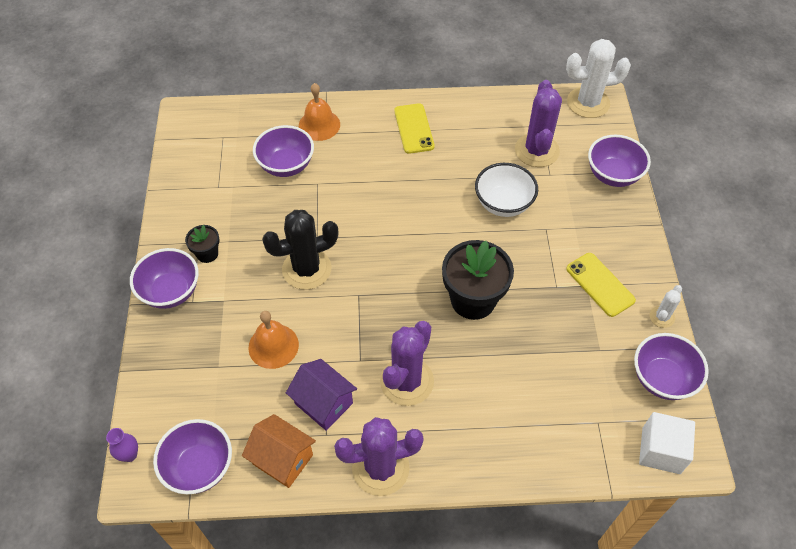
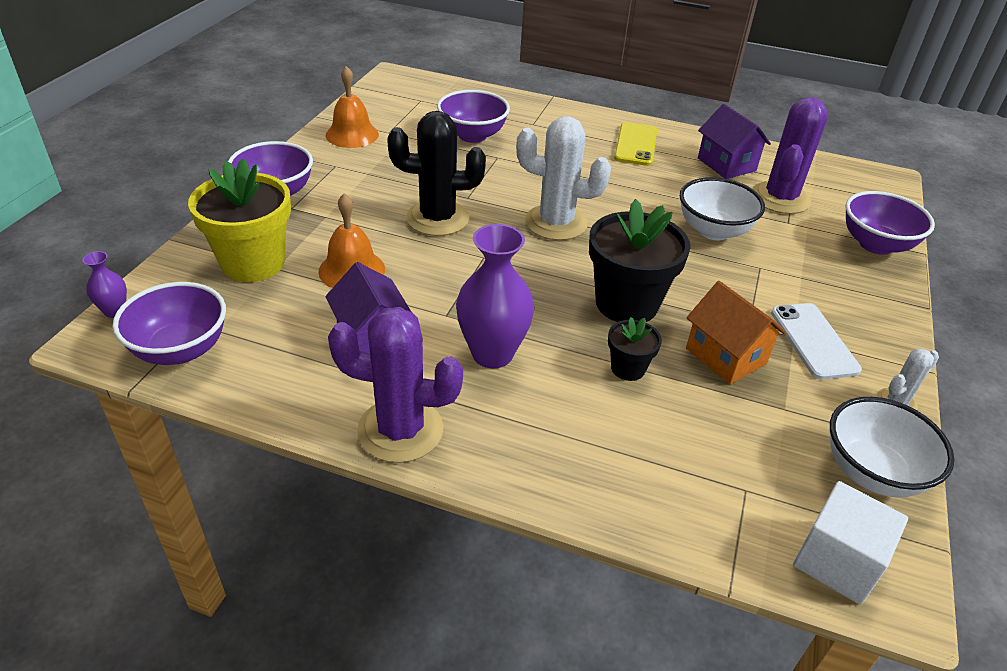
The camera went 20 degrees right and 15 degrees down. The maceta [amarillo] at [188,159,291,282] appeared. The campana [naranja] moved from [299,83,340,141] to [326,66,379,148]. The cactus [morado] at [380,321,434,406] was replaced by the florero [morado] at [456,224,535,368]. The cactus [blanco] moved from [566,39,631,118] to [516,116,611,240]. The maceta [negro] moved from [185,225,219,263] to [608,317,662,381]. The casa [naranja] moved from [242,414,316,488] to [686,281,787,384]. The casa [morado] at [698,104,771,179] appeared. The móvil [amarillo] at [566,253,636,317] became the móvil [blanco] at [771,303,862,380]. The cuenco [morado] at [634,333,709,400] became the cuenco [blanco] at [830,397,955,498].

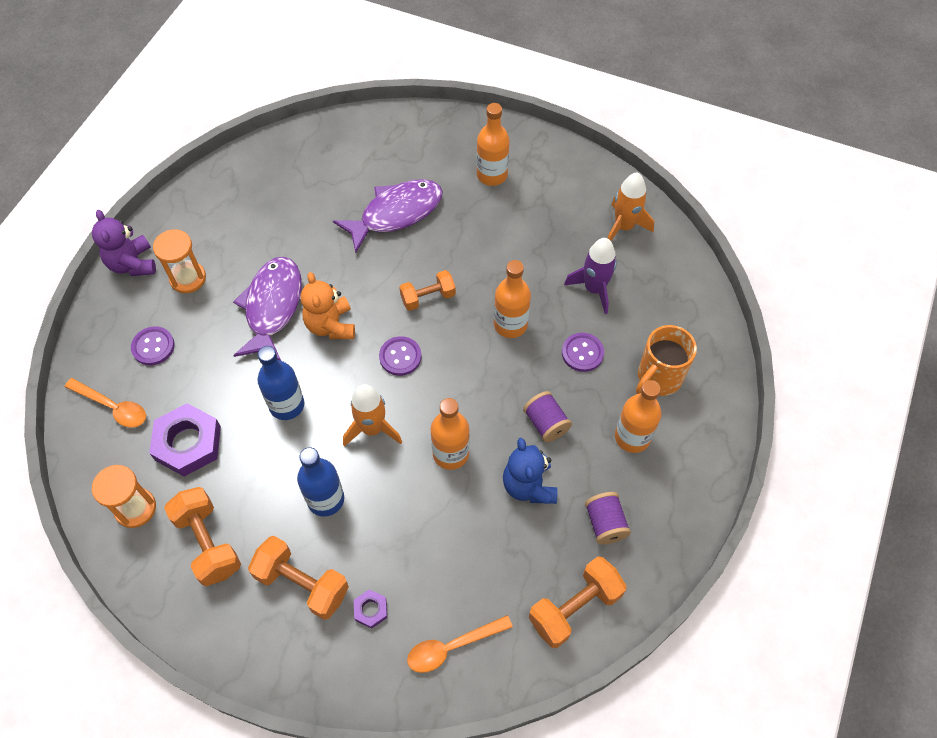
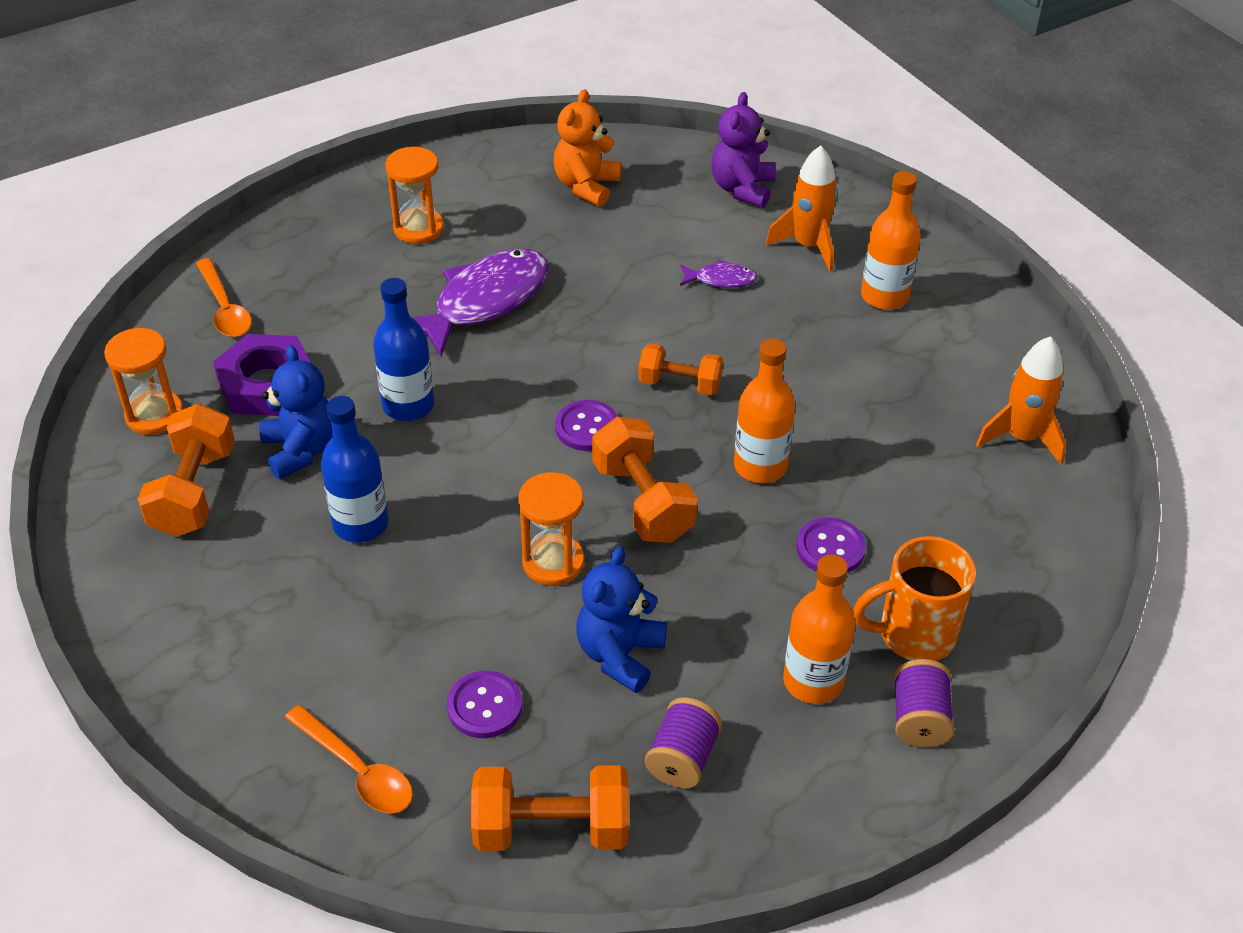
The camera went 35 degrees right and 15 degrees down. The osito [azul] at [259,345,333,479] appeared. The cuchara [naranja] at [407,615,513,673] turned 150 degrees counterclockwise. The botón [morado] moved from [131,326,175,365] to [447,671,522,738]. The botella [naranja] at [431,398,470,470] was replaced by the reloj de arena [naranja] at [518,472,584,586]. The osito [naranja] moved from [301,272,355,339] to [554,89,621,207]. The mancuerna [naranja] moved from [248,536,349,620] to [592,417,698,543]. The pez [morado] at [333,179,443,253] changed to 0.46 times the size. The osito [morado] moved from [92,210,156,276] to [711,92,776,208]. The cohete [naranja] moved from [343,384,402,446] to [766,146,838,271]. The carrete [morado] moved from [523,391,572,442] to [894,659,954,748]. The tuerca [morado] at [354,589,387,629] disappeared. The cohete [morado] at [564,238,617,314] disappeared.

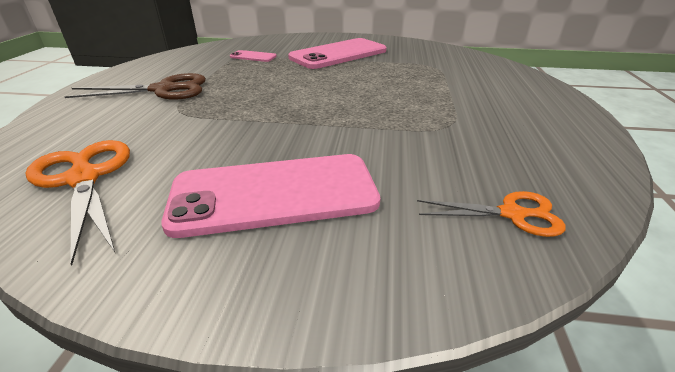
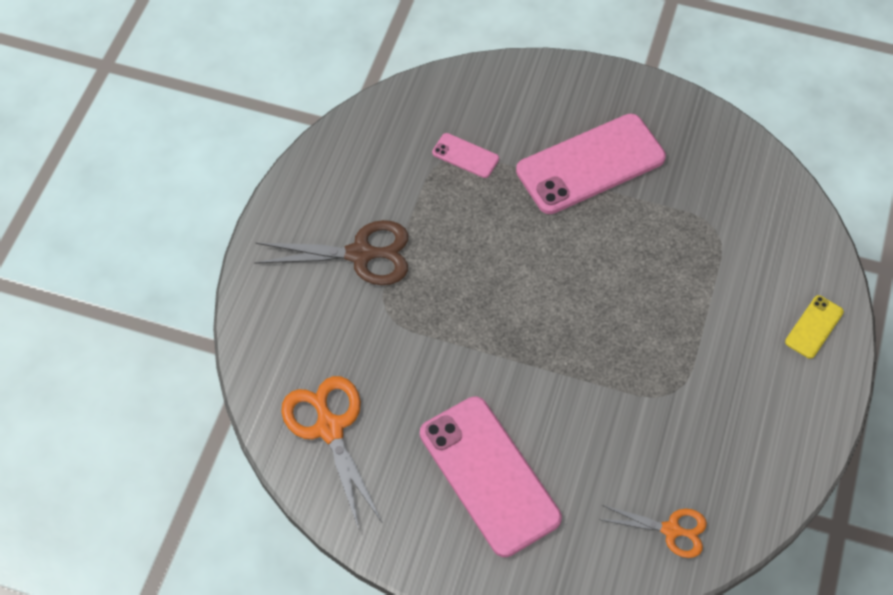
The camera went 10 degrees right and 25 degrees up. The móvil [rosa] at [161,154,380,238] turned 60 degrees clockwise. The móvil [amarillo] at [785,295,844,359] appeared.

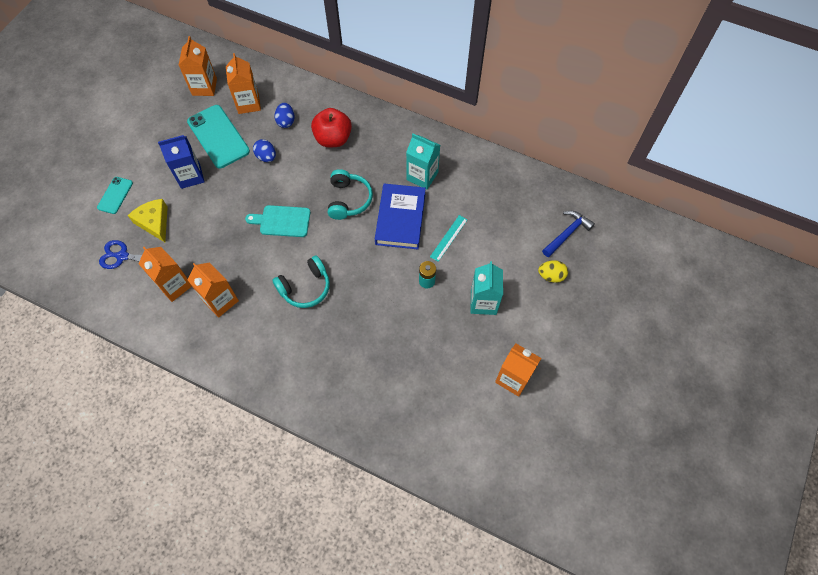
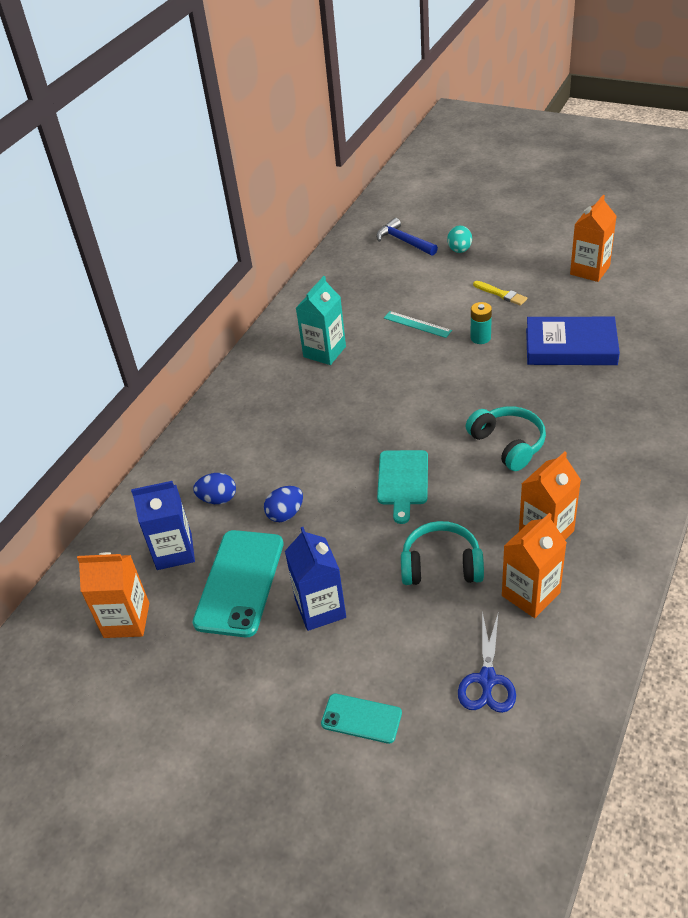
The camera went 85 degrees left and 20 degrees down. The cartón de leche [naranja] at [226,53,261,114] became the cartón de leche [azul] at [131,481,195,570]. The móvil [turquesa] at [187,105,250,168] turned 45 degrees counterclockwise. The auriculares [turquesa] moved from [328,169,373,220] to [401,521,484,585]. The huevo [amarillo] at [538,260,568,283] became the huevo [turquesa] at [447,226,472,253]. The cartón de leche [turquesa] at [470,261,503,315] was replaced by the pincel [amarillo] at [473,281,527,306]. The libro [azul] moved from [375,183,426,249] to [526,317,620,365]. The queso [amarillo] at [128,199,168,242] disappeared. The manzana [rojo] at [311,108,352,148] disappeared.

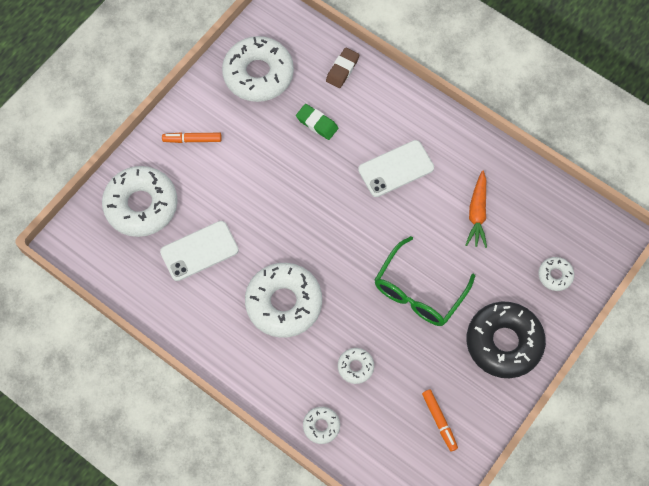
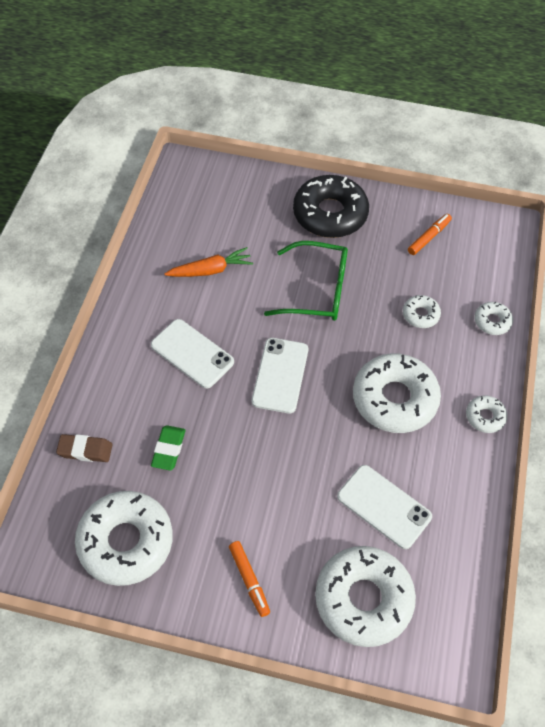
The camera went 115 degrees left and 10 degrees down. The móvil [blanco] at [252,338,308,413] appeared. The rosquilla [blanco] moved from [538,257,574,291] to [466,396,508,433].

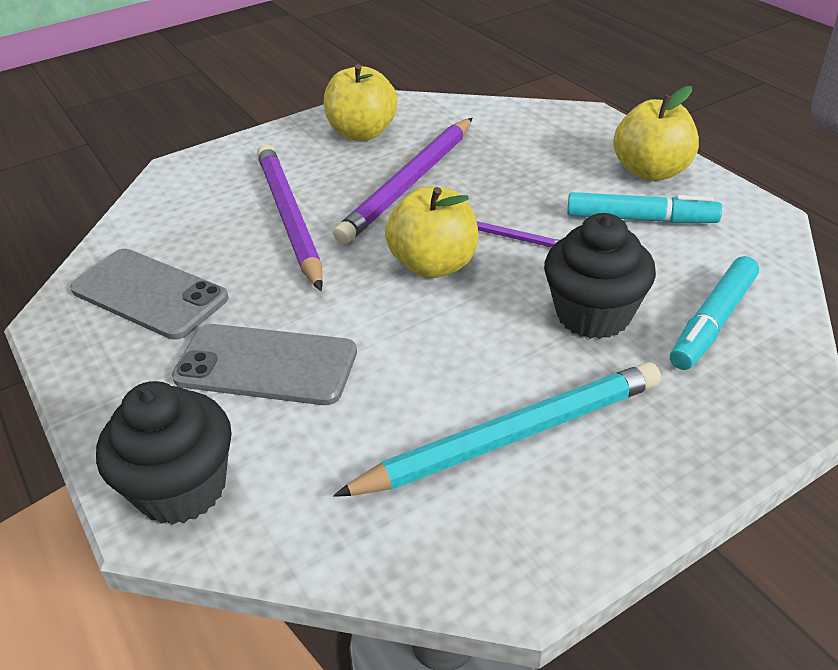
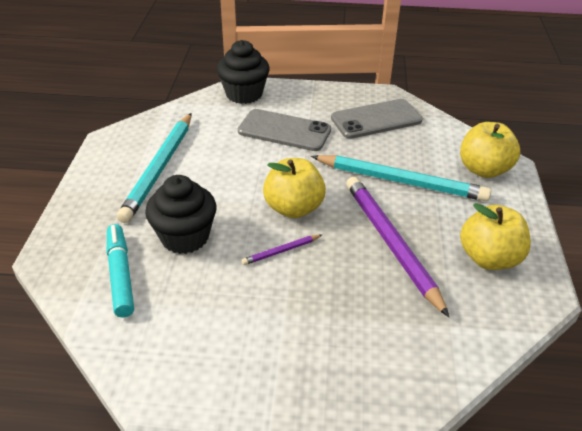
The camera went 125 degrees right and 0 degrees up. The móvil [gris] at [172,324,357,405] turned 60 degrees clockwise. The lápiz [morado] at [257,144,323,291] became the lápiz [turquesa] at [311,155,491,201]. The manzana [amarillo] moved from [613,86,699,181] to [460,122,520,178]. The rotulador [turquesa] at [567,192,722,223] disappeared.

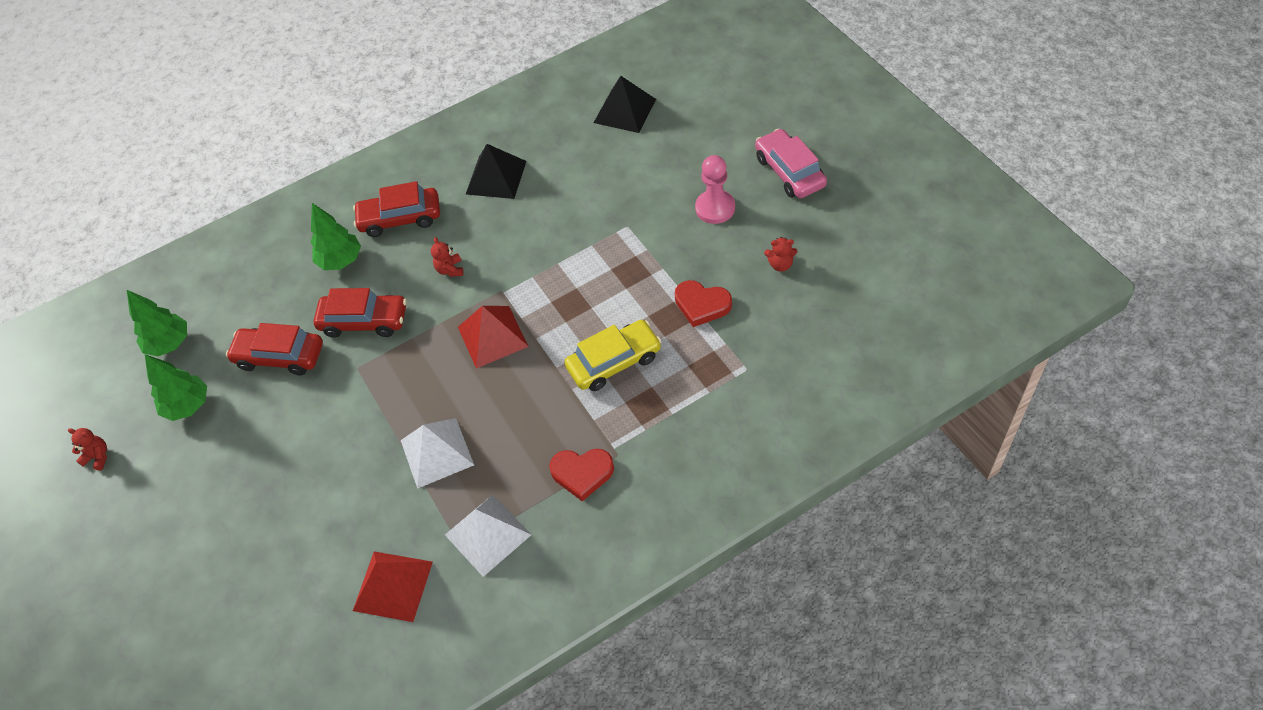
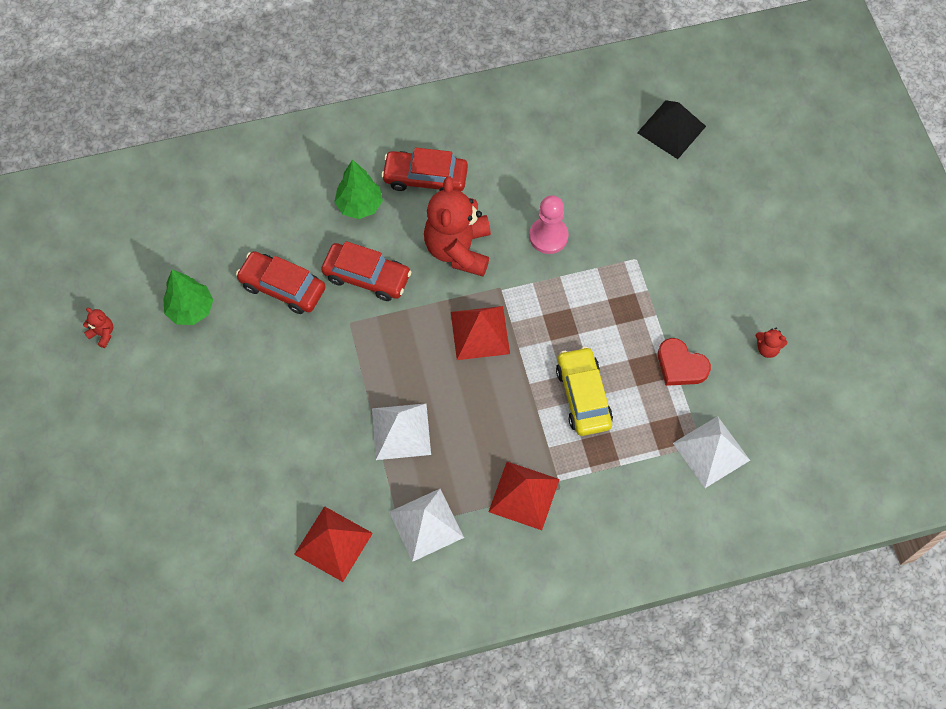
The camera went 10 degrees right and 10 degrees up. The osito [rojo] at [431,237,463,277] changed to 2.47 times the size. The corazón [rojo] at [549,449,614,501] was replaced by the pirámide [rojo] at [489,462,560,530]. The peón [rosa] moved from [695,155,735,224] to [529,195,569,254]. The coche [amarillo] at [564,320,662,391] turned 90 degrees counterclockwise. The pirámide [blanco] at [673,416,750,488] appeared. The árbol [verde] at [127,290,187,357] disappeared. The pirámide [negro] at [466,144,526,199] disappeared. The coche [rosa] at [755,129,827,198] disappeared.

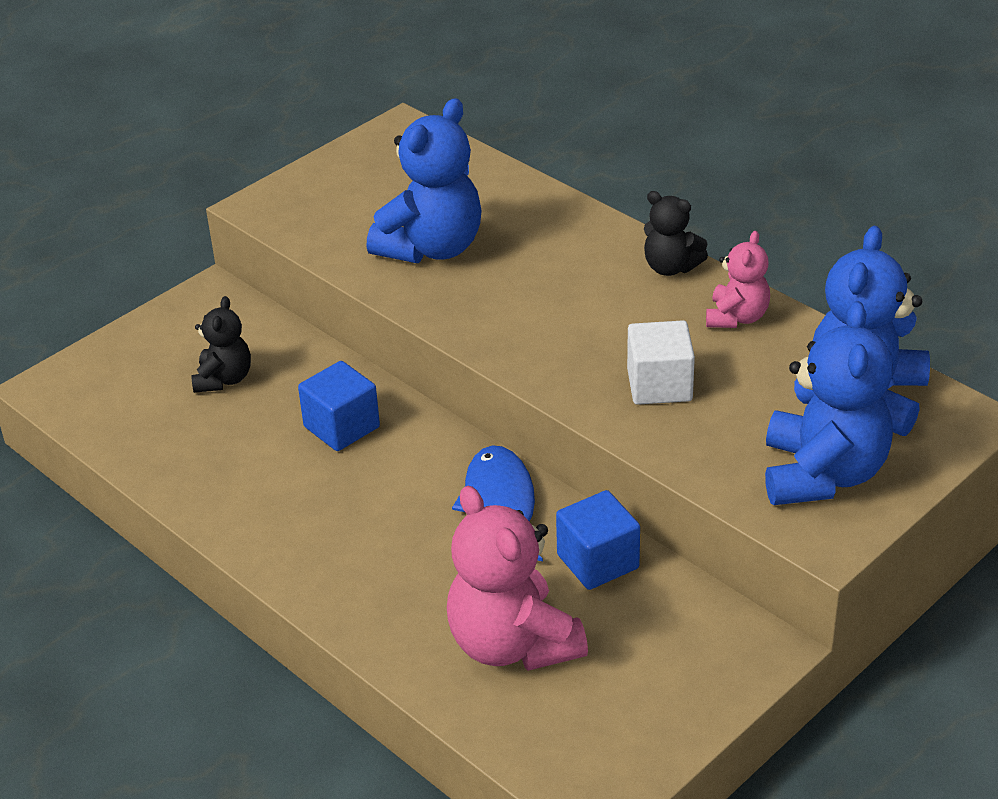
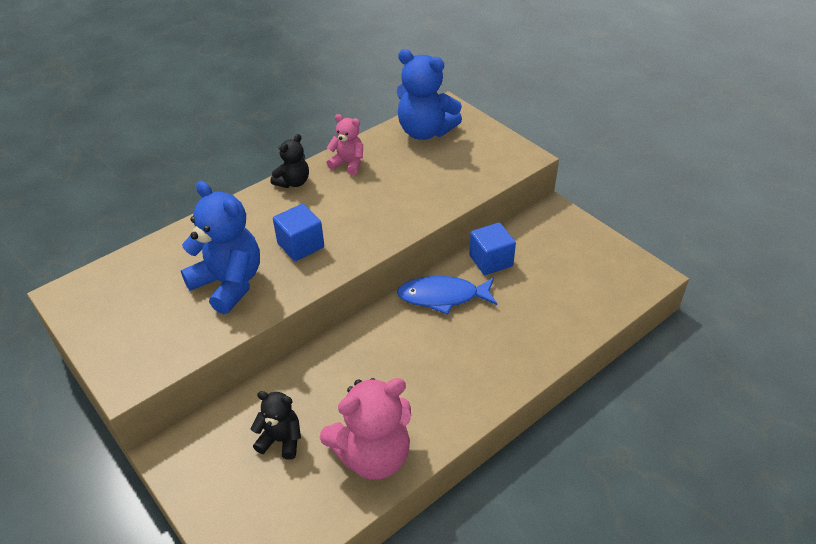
The camera went 85 degrees left and 5 degrees up. The cubo [azul] moved from [298,361,380,451] to [273,204,324,261]. The osito [rosa] moved from [447,486,588,671] to [320,378,411,480]. The cubo [blanco] at [627,320,695,405] disappeared. The osito [azul] at [765,301,893,505] disappeared.

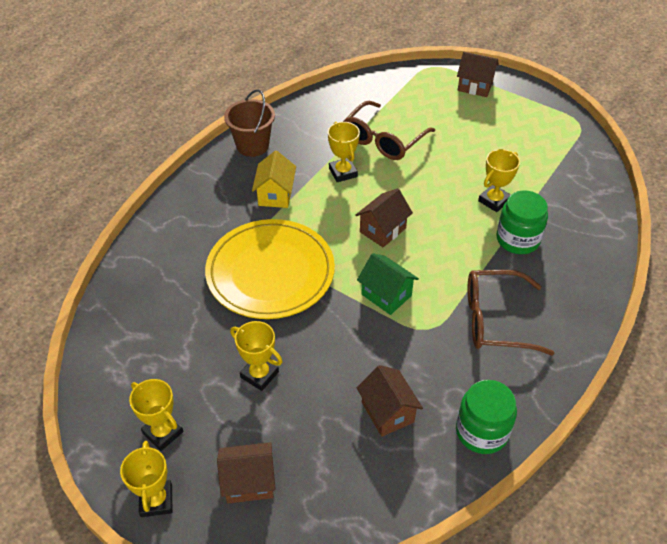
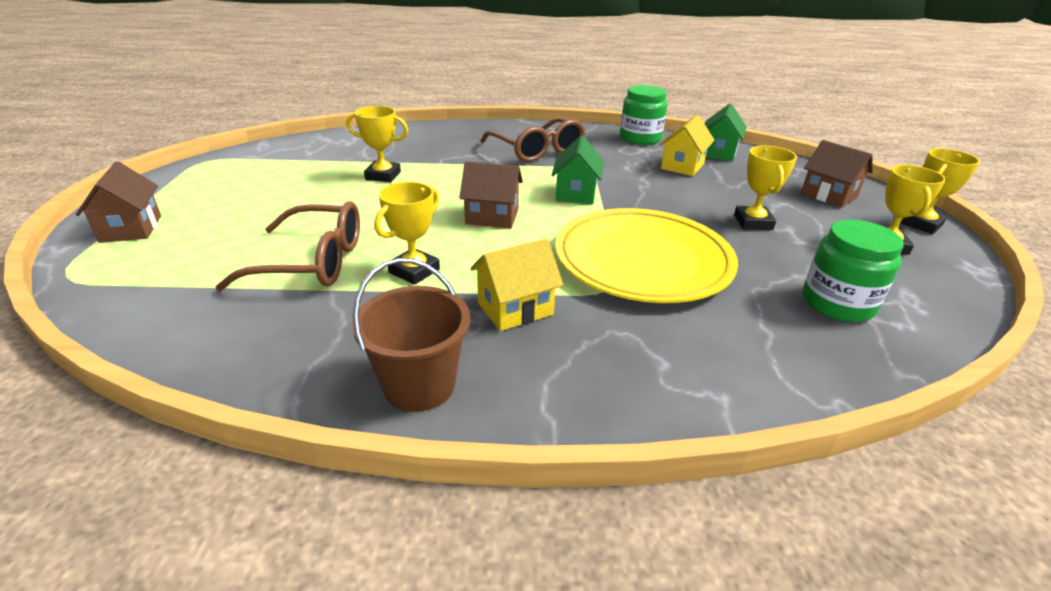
The camera went 125 degrees left and 15 degrees down. The casa [marrón] at [357,365,423,437] became the casa [amarillo] at [659,115,715,176]. The casa [verde] at [704,104,747,161] appeared. The tarro [verde] moved from [496,190,548,254] to [802,220,904,322].

